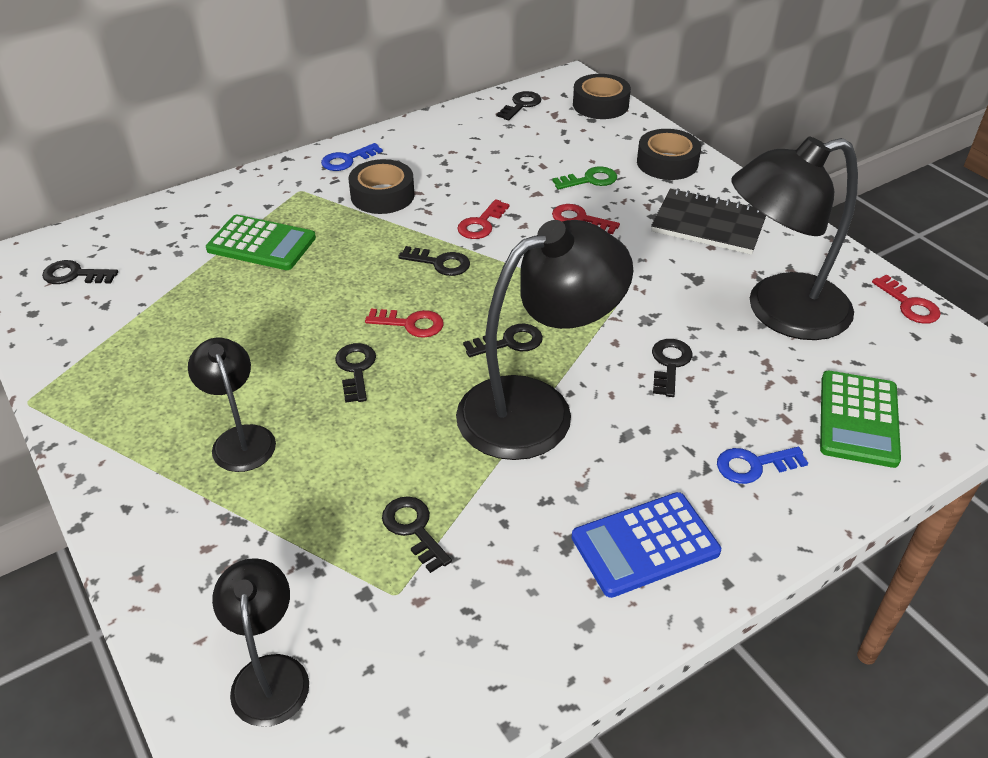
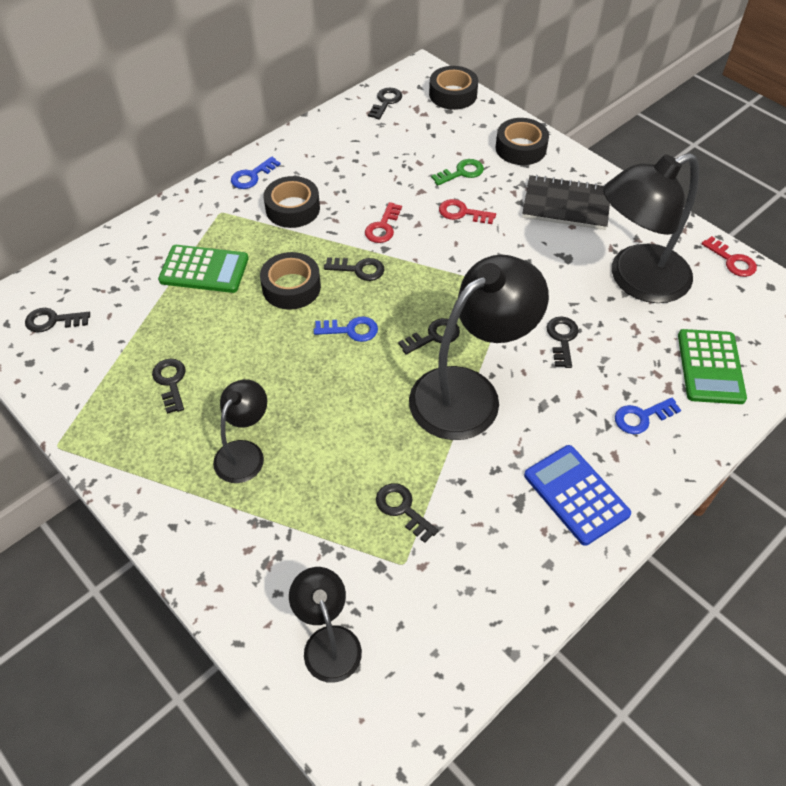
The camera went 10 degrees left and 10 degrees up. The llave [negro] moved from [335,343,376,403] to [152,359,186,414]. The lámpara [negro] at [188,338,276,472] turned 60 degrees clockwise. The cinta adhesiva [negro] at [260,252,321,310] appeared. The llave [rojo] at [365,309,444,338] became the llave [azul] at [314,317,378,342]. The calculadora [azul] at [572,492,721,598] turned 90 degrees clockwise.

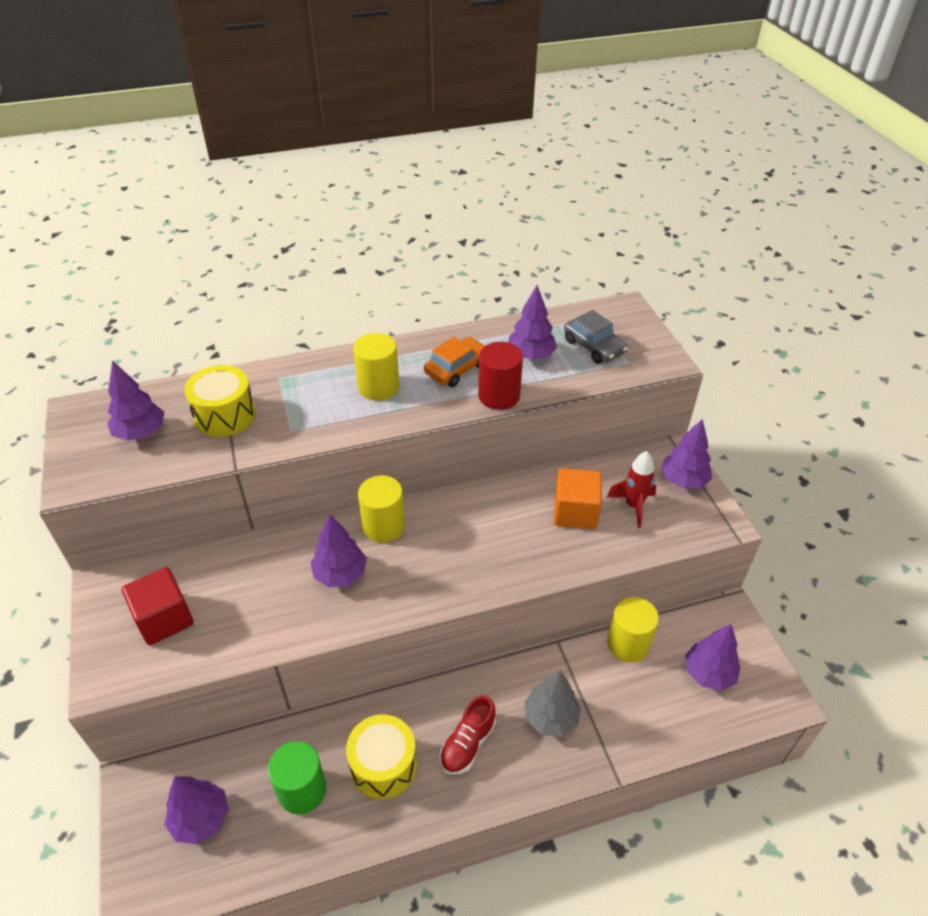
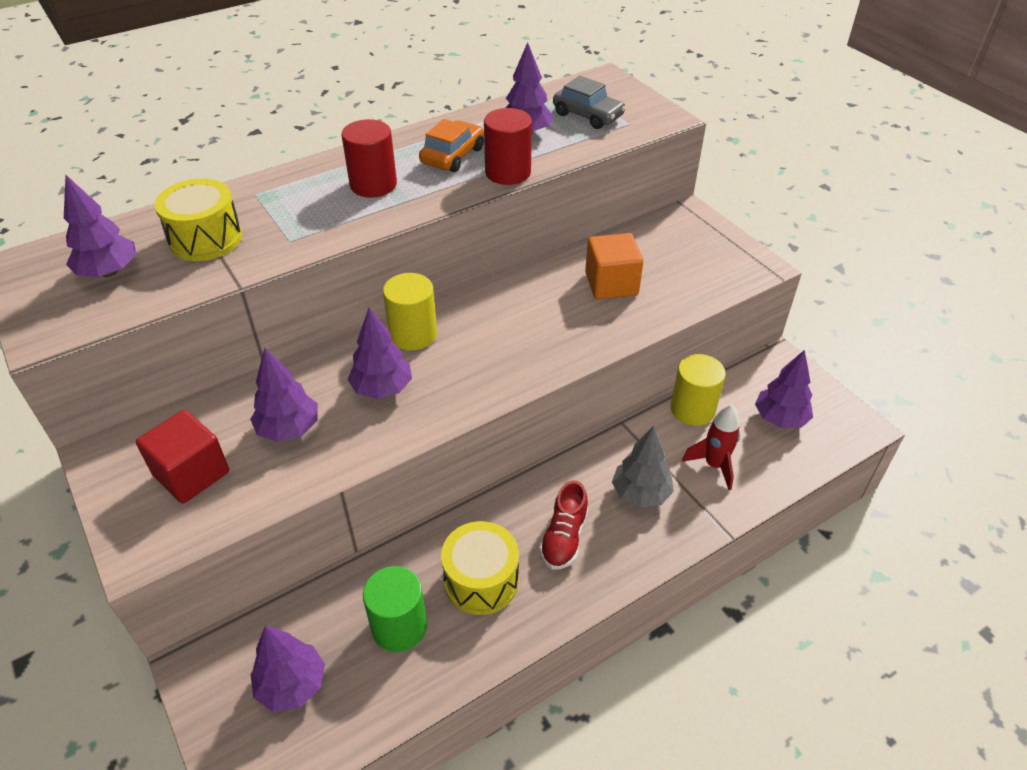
The camera went 15 degrees left and 0 degrees up. The árbol [morado] moved from [661,419,712,489] to [250,348,318,442]. The cilindro [amarillo] at [353,333,399,400] became the cilindro [rojo] at [342,119,397,198]. The cohete [rojo] moved from [607,451,656,528] to [682,404,740,490].

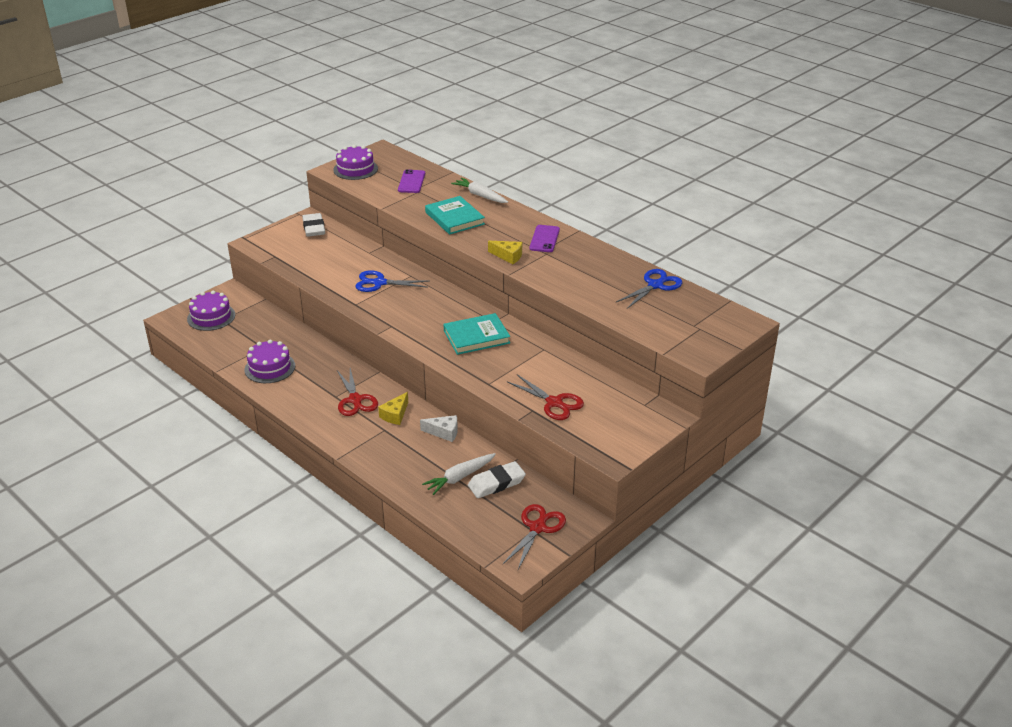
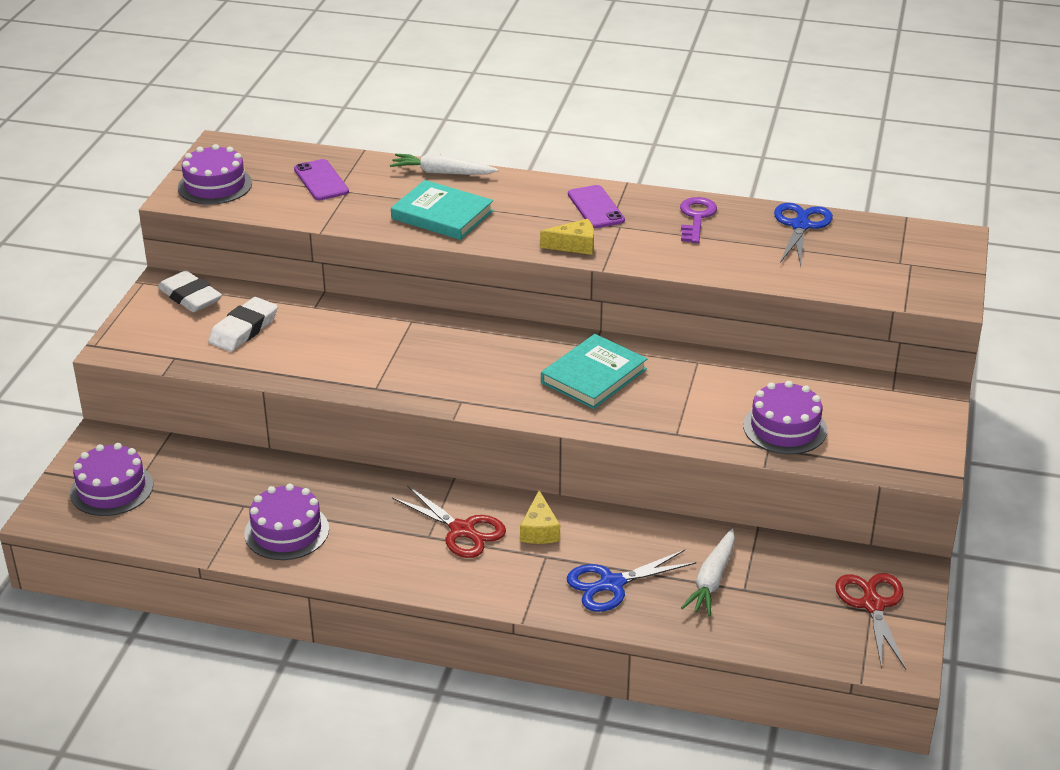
The camera went 30 degrees left and 0 degrees up. The goma de borrar [blanco] moved from [468,461,526,498] to [208,297,278,352]. The tijeras [azul] moved from [355,270,429,292] to [567,550,697,612]. The llave [morado] at [680,197,717,243] appeared. The tijeras [rojo] at [507,374,584,420] was replaced by the tarta [morado] at [743,381,827,454]. The queso [blanco] at [420,415,458,442] disappeared.

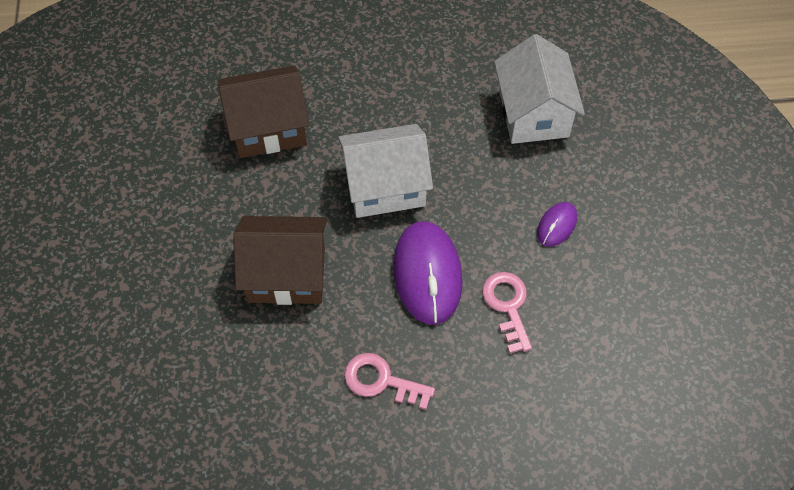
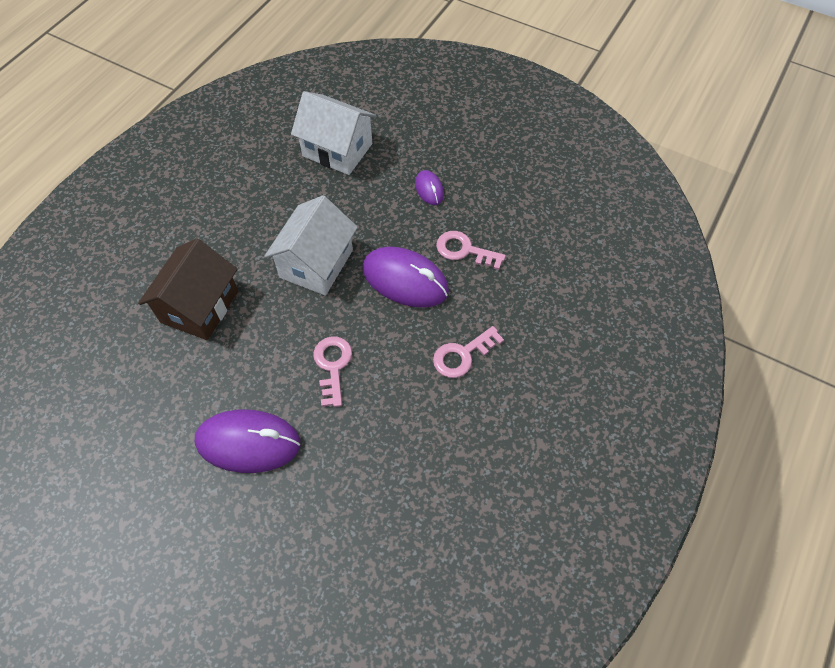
The camera went 55 degrees left and 0 degrees up. The ratón [morado] at [195,410,300,473] appeared. The casa [marrón] at [233,216,327,305] was replaced by the llave [rosa] at [313,336,352,407].

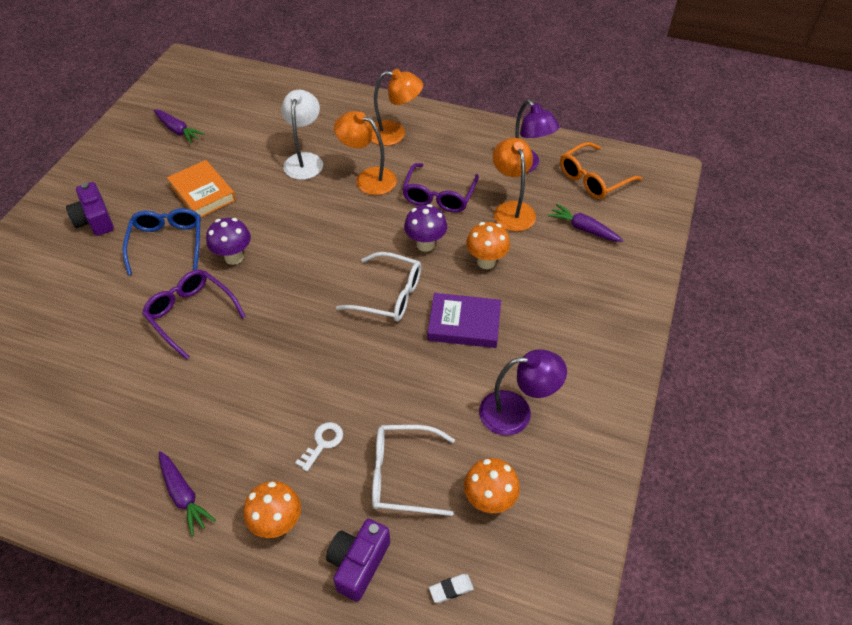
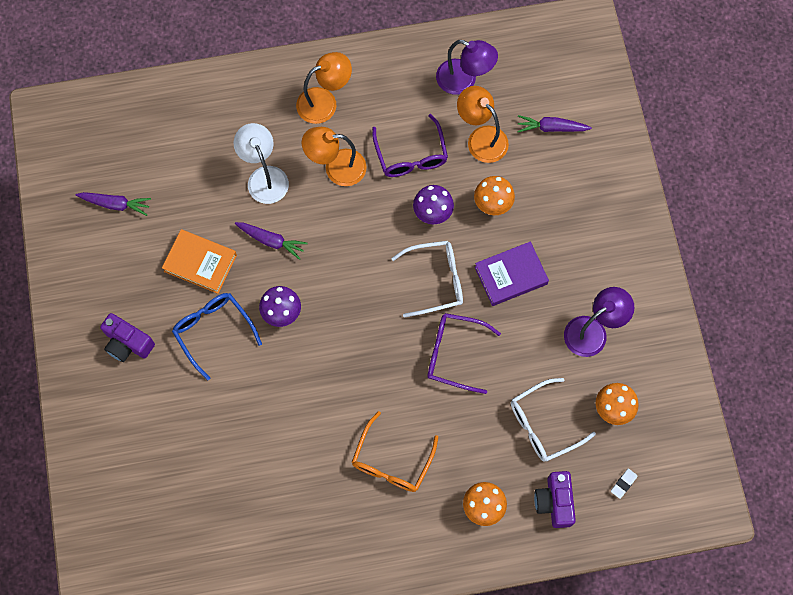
The camera went 30 degrees left and 20 degrees up. The zanahoria [morado] moved from [159,451,216,536] to [235,222,307,260]. The gafas [naranja] moved from [560,142,642,199] to [352,411,438,492]. The gafas [morado] moved from [142,270,246,360] to [427,313,501,394]. The llave [blanco] at [295,422,343,471] disappeared.

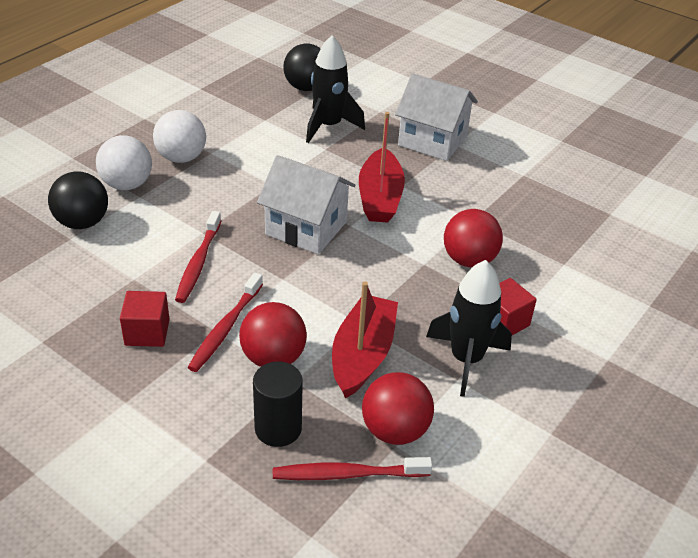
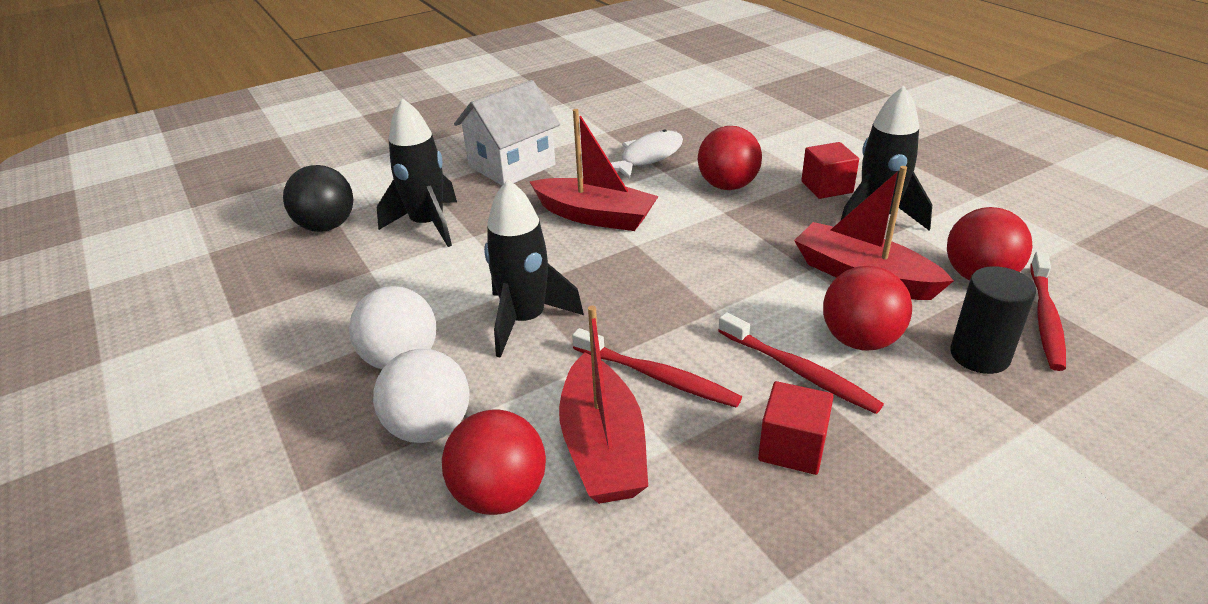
The camera went 65 degrees left and 5 degrees down. The pelota [negro] at [48,171,108,229] became the pelota [rojo] at [442,410,546,515]. The cohete [negro] at [484,179,584,358] appeared. The barco [rojo] at [559,305,648,504] appeared. The pez [blanco] at [611,130,683,179] appeared. The casa [blanco] at [257,155,356,254] disappeared.

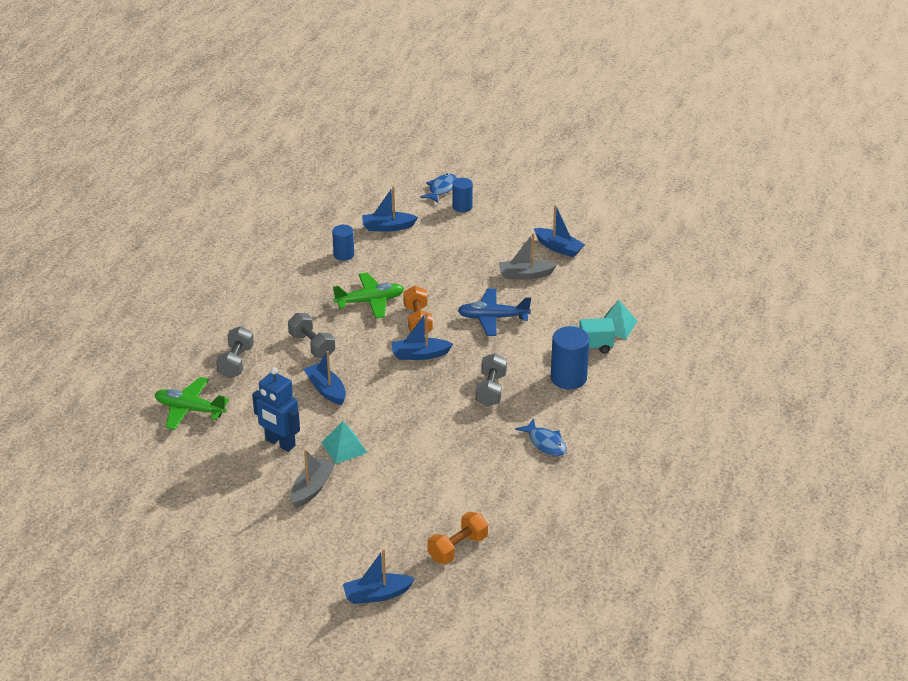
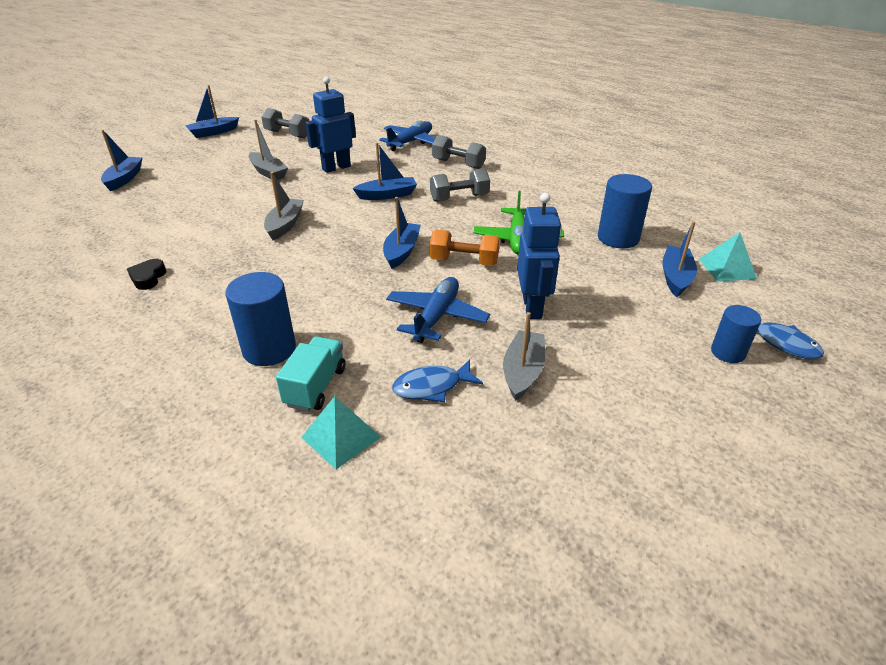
The camera went 110 degrees right and 0 degrees up. The corazón [negro] at [127,259,166,290] appeared. The barco [azul] moved from [534,205,585,257] to [185,85,239,138]. The mancuerna [gris] moved from [476,353,507,407] to [261,108,309,138]. The barco [gris] at [264,172,304,240] appeared. The avión [verde] at [155,377,229,430] became the avión [azul] at [379,121,436,151]. The pez [azul] moved from [515,418,567,456] to [392,359,483,402]. The robot [azul] at [517,193,562,319] appeared. The cilindro [azul] at [332,225,354,261] changed to 1.60 times the size. The pirámide [turquesa] moved from [321,421,367,464] to [699,232,757,282]. The mancuerna [naranja] at [427,512,488,564] disappeared.

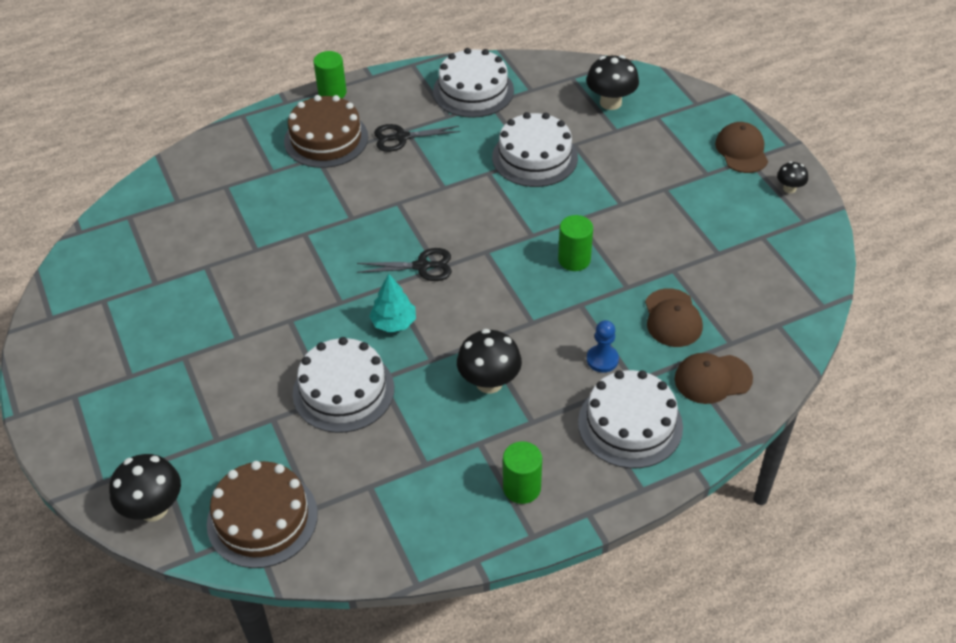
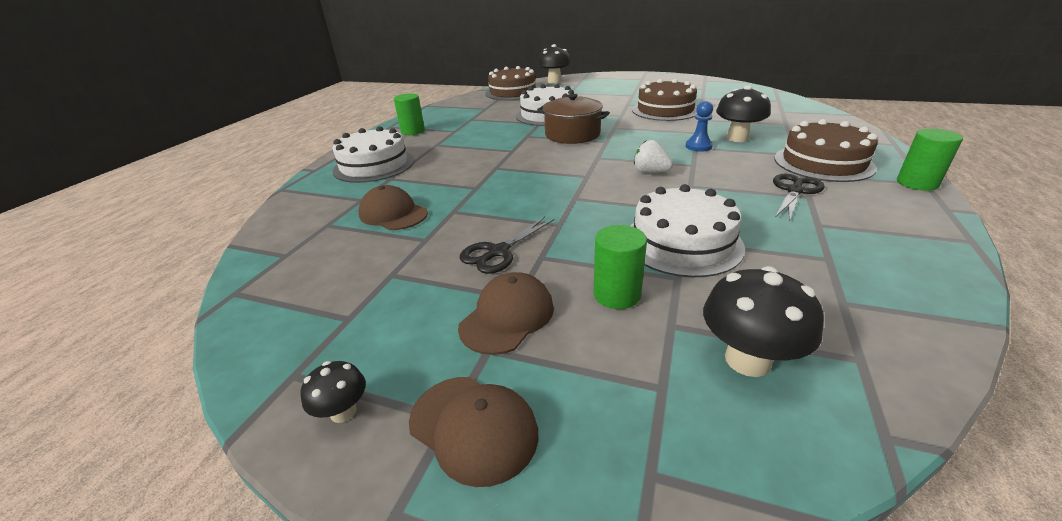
The camera went 135 degrees right and 15 degrees down. The gorra [marrón] moved from [674,353,753,404] to [458,272,554,355]. The tijeras [negro] moved from [357,248,452,281] to [460,217,554,274]. The árbol [turquesa] at [369,274,416,333] was replaced by the olla [marrón] at [537,94,610,144]. The cilindro [verde] moved from [558,215,593,271] to [593,225,647,309]. The tarta [marrón] at [632,79,697,121] appeared. The fresa [blanco] at [634,140,673,173] appeared. The peón [azul] moved from [587,320,619,372] to [685,101,713,152]. The seta [negro] moved from [457,329,522,394] to [716,85,771,142]. The tarta [blanco] at [433,48,514,118] disappeared.

